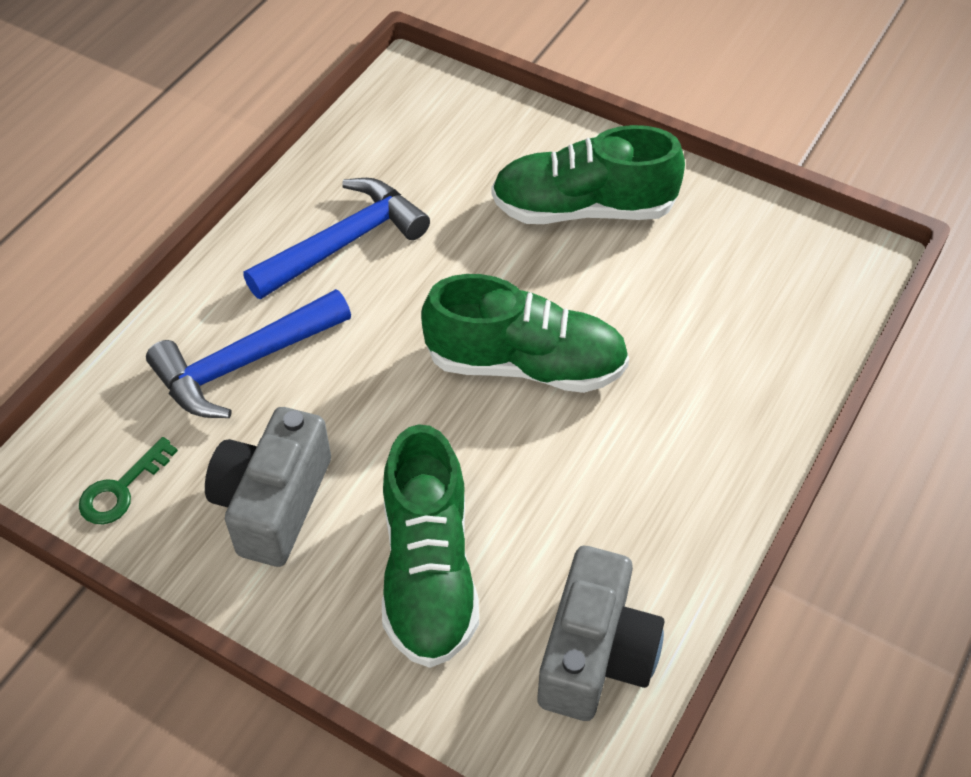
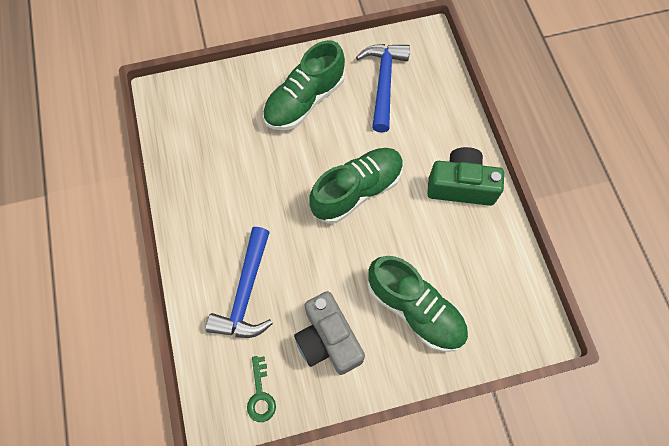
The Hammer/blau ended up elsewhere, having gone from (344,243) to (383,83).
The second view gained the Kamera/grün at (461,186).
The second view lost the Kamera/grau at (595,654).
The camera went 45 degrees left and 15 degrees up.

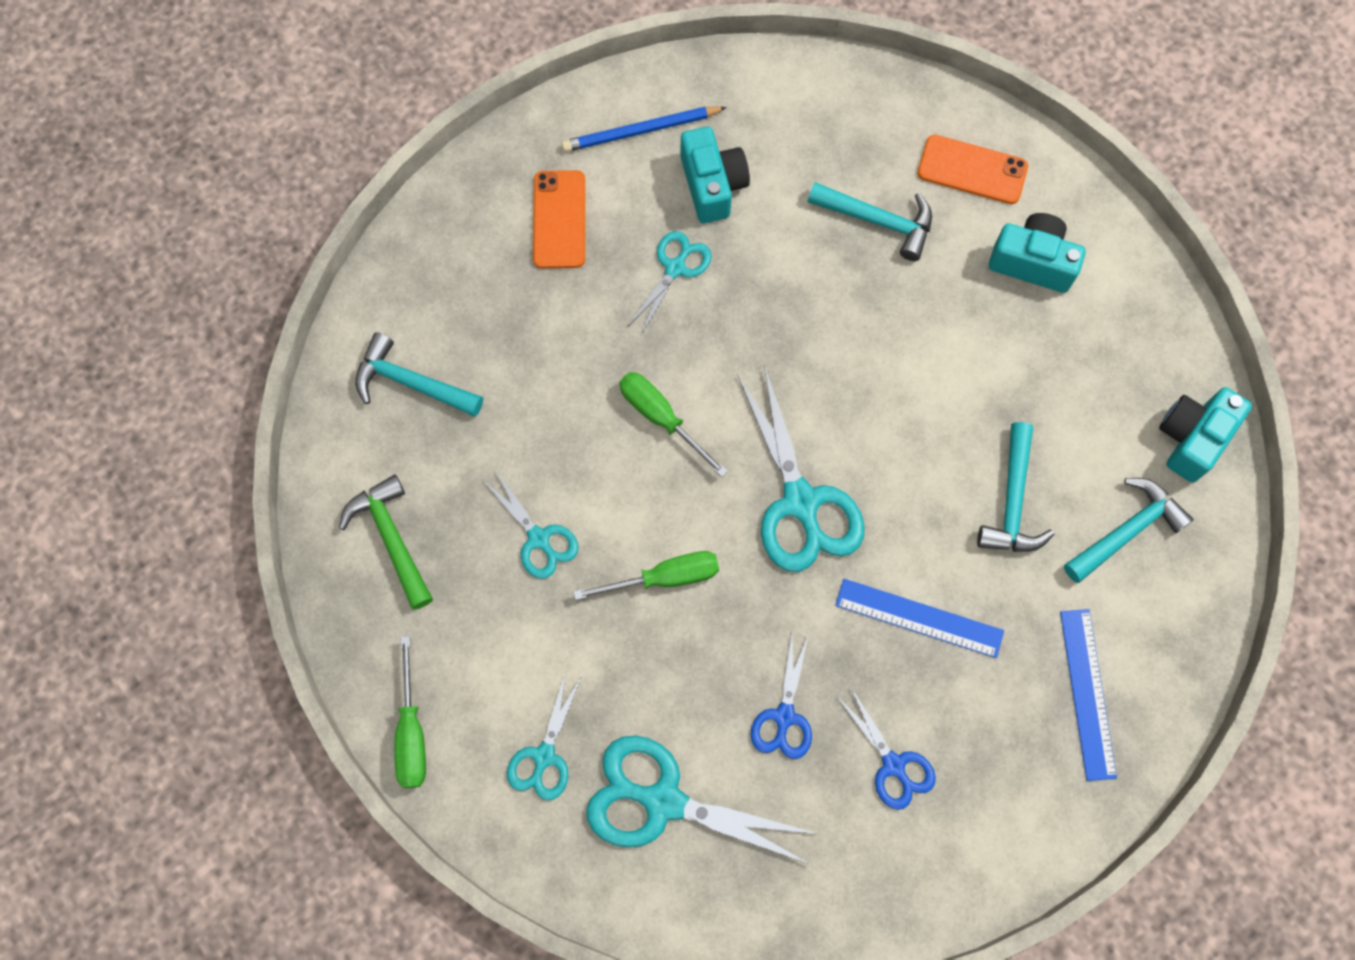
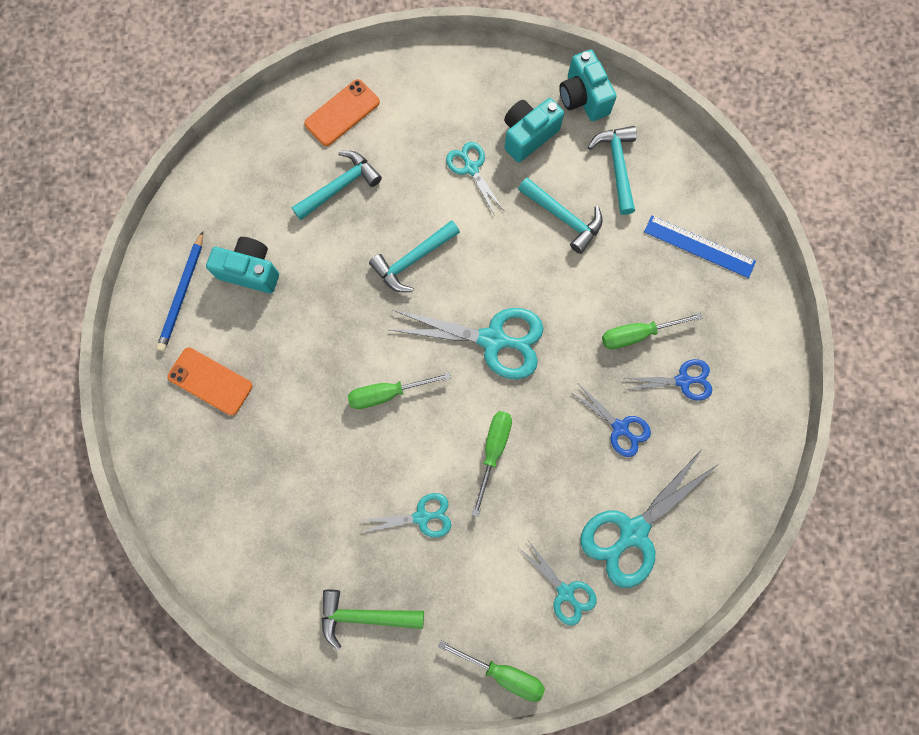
The Hammer/türkis ended up elsewhere, having gone from (411,383) to (412,260).
The Schere/türkis ended up elsewhere, having gone from (675,268) to (471,168).
The Kamera/türkis ended up elsewhere, having gone from (1032,262) to (528,136).
The second view gained the Schraubenzieher/grün at (637,334).
The second view lost the Lineal/blau at (919,618).
The camera went 60 degrees left and 5 degrees up.

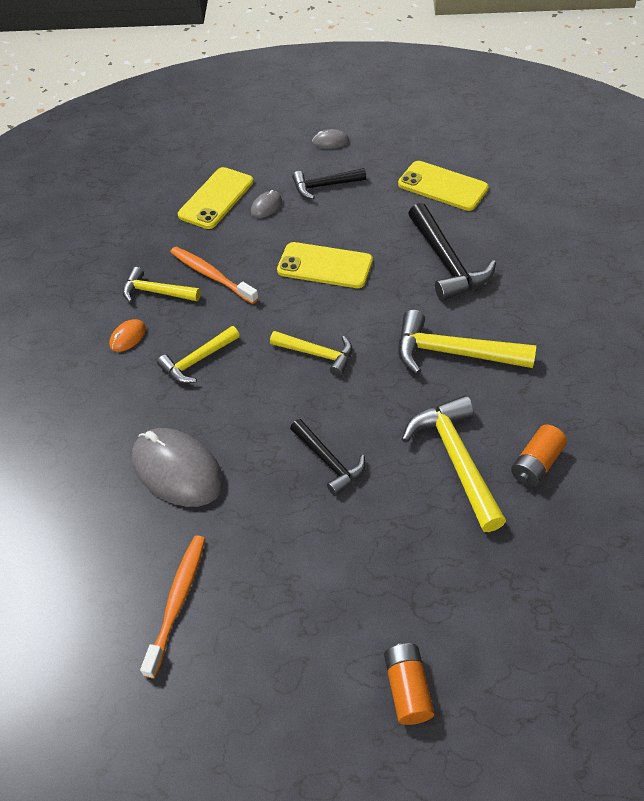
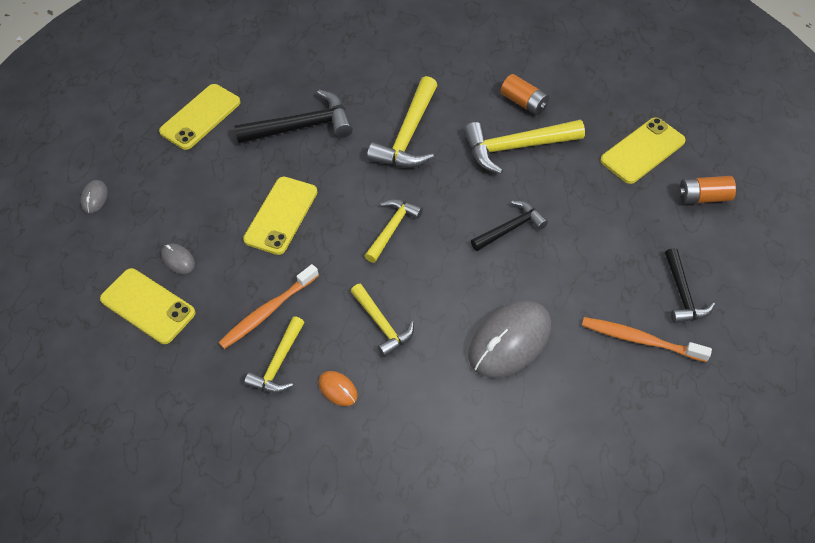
The second view gained the Handy/gelb at (642,151).
The Hammer/schwarz ended up elsewhere, having gone from (324,186) to (682,294).
The camera went 85 degrees left and 5 degrees up.

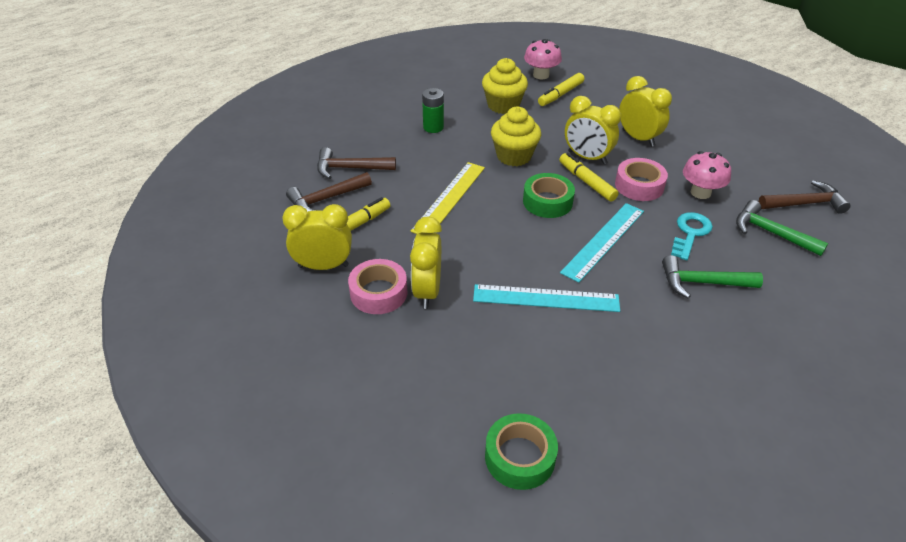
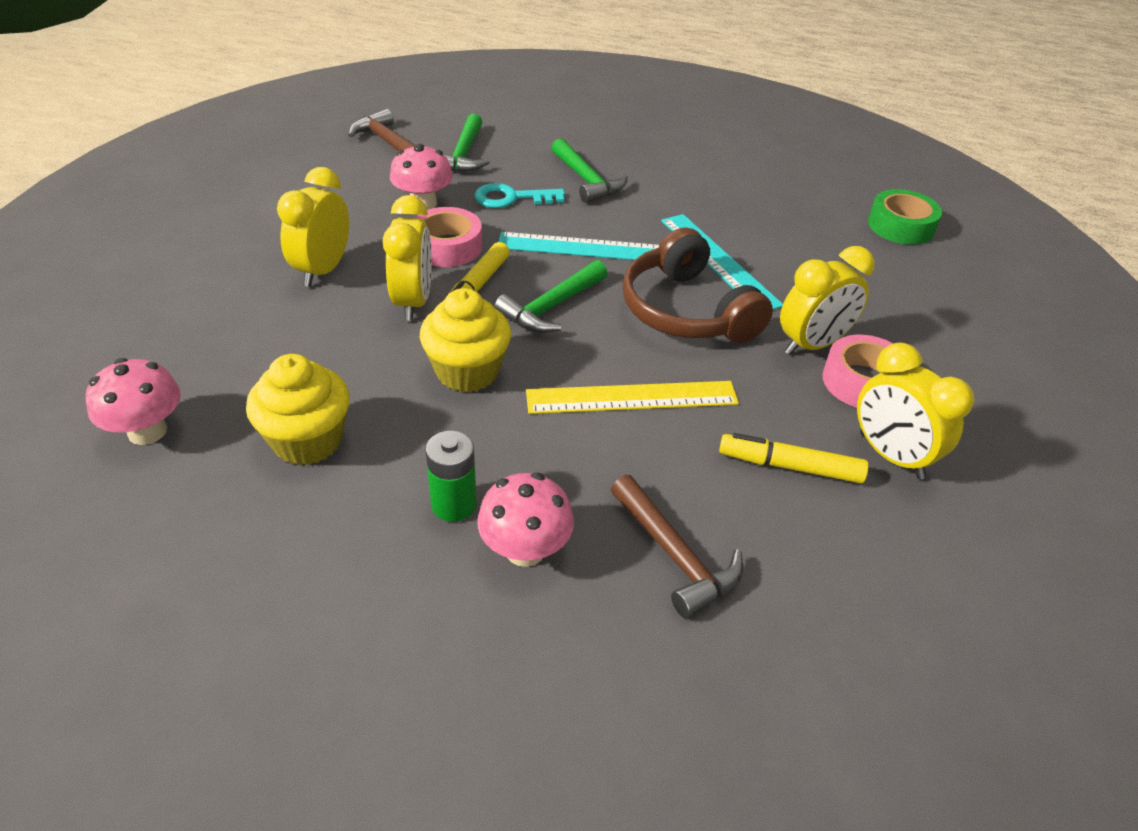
The second view gained the Pilz/rosa at (525,549).
Where the Klebeband/grün stood at (547,202), the Hammer/grün came to stand at (551,307).
The second view gained the Kopfhörer/braun at (686,311).
The second view lost the Hammer/braun at (326,199).
The second view lost the Filzstift/gelb at (560,94).
The camera went 125 degrees left and 0 degrees up.

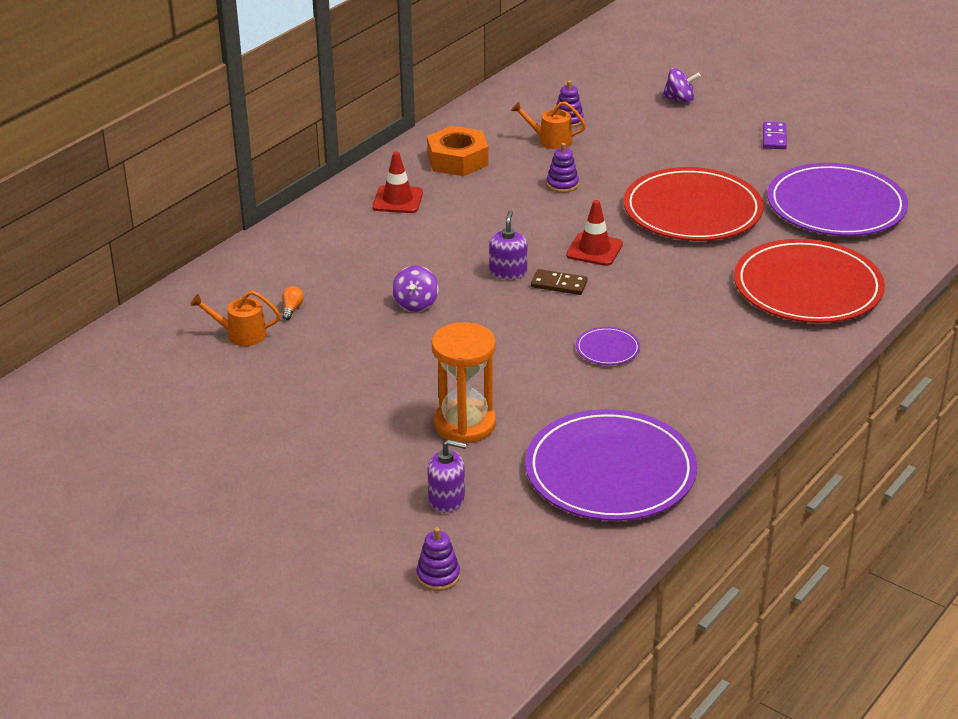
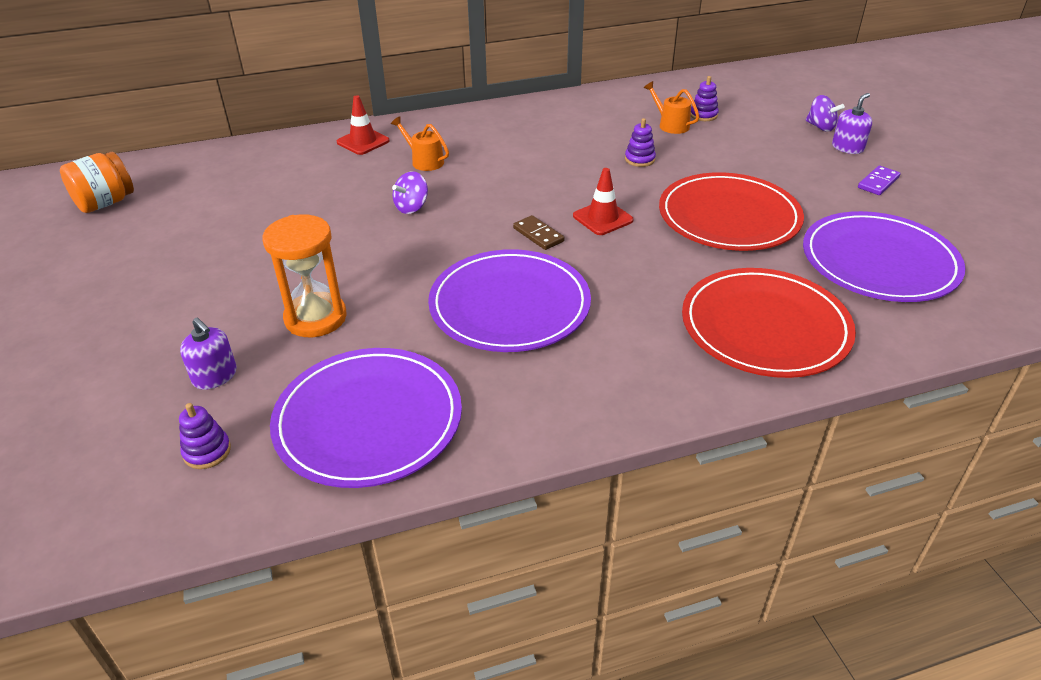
The second view gained the Einmachglas/orange at (105,203).
The Stapelspielzeug/lila ended up elsewhere, having gone from (438,576) to (207,451).
The Leitkegel/rot ended up elsewhere, having gone from (398,200) to (363,142).
The Gießkanne/orange ended up elsewhere, having gone from (241,334) to (424,161).
The size of the Teller/lila at (607,349) changed by a factor of 2.42.
The Seifenspender/lila ended up elsewhere, having gone from (508,272) to (847,148).
The second view lost the Glühbirne/orange at (292,309).
The second view lost the Sechskantmutter/orange at (457,160).
The camera went 35 degrees right and 5 degrees up.

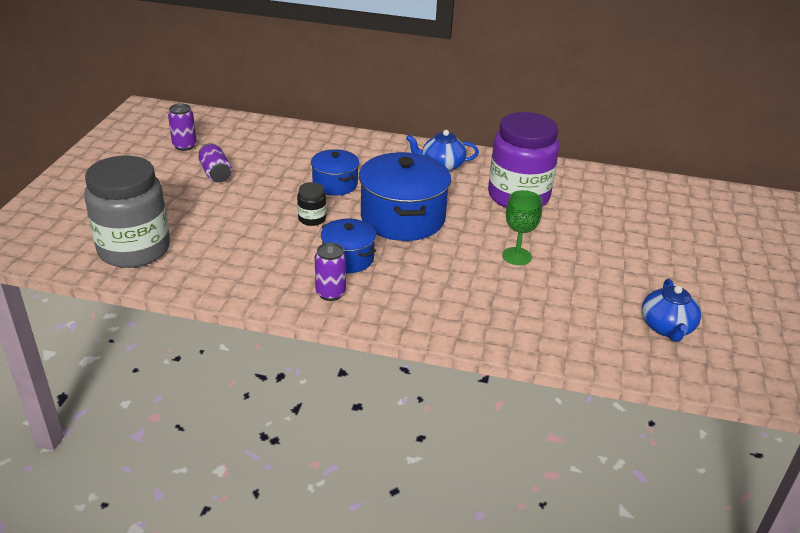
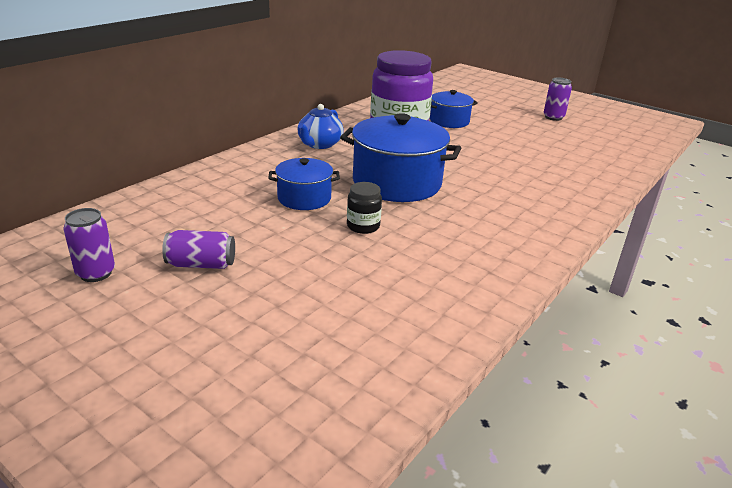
The Kochtopf/blau ended up elsewhere, having gone from (348,258) to (449,121).
The Dose/lila ended up elsewhere, having gone from (330,293) to (553,117).
The second view lost the Einmachglas/grau at (134,249).
The second view lost the Kelch/grün at (516,256).
The second view lost the Teekanne/blau at (666,327).
The camera went 65 degrees left and 5 degrees down.

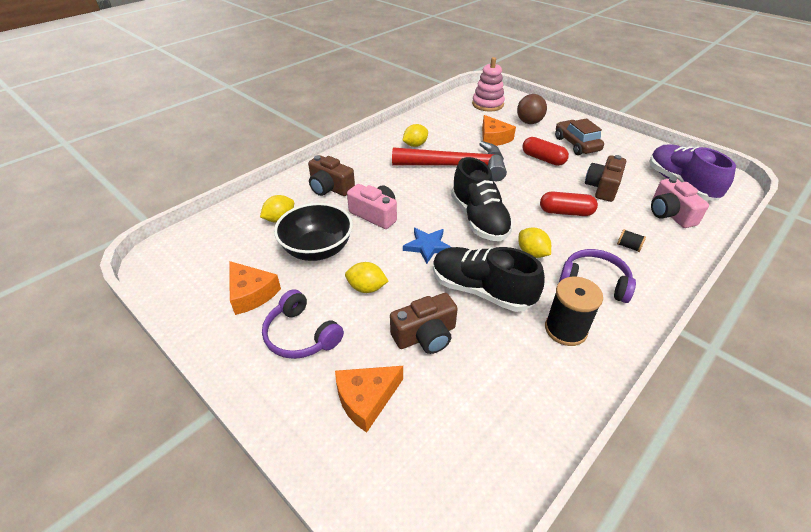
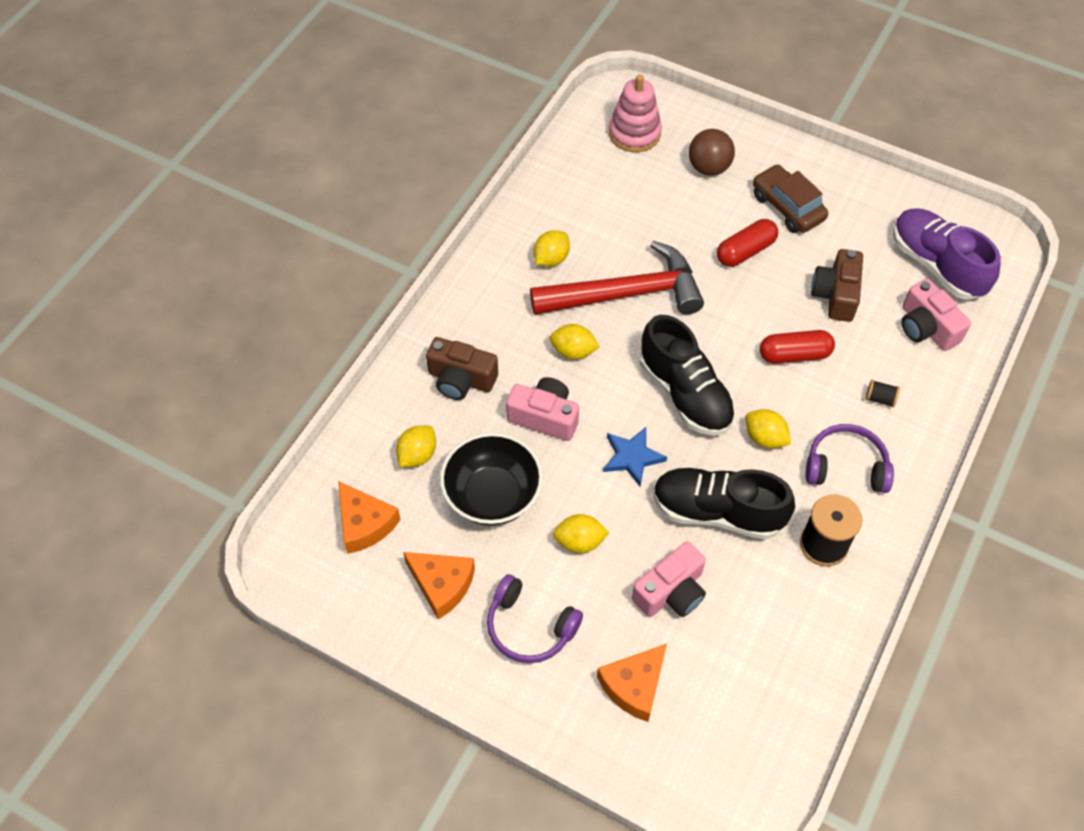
The Käse/orange ended up elsewhere, having gone from (493,138) to (364,524).
The second view gained the Zitrone/gelb at (573,351).
What was the Kamera/braun at (425,335) turned into the Kamera/rosa at (671,592).
The Kapsel/rot at (543,159) ended up facing another way, 60 degrees counterclockwise from before.
The camera went 15 degrees left and 15 degrees up.

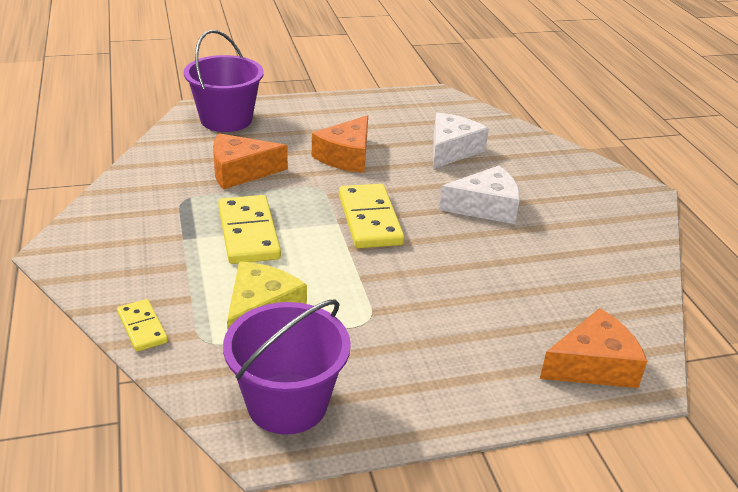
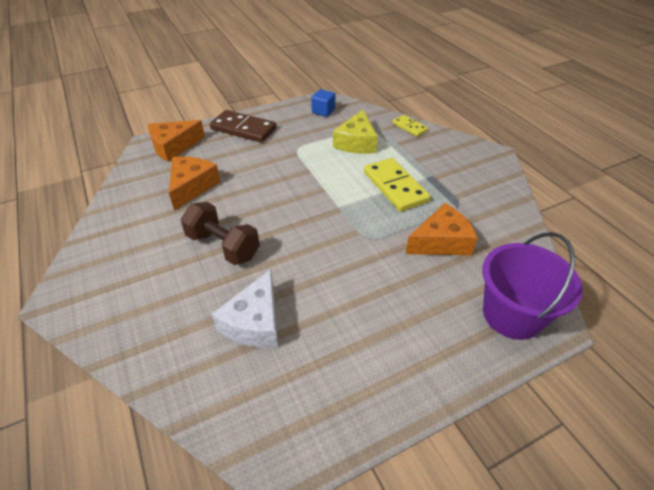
The Käse/orange ended up elsewhere, having gone from (346,156) to (192,187).
Where the Käse/weiß stood at (485,207), the Hantel/braun came to stand at (223,246).
The second view gained the Dominostein/braun at (243,129).
Where the Eimer/lila stood at (287,403), the Kubus/blau came to stand at (323,111).
The second view lost the Dominostein/gelb at (370,219).
The camera went 170 degrees right and 10 degrees up.

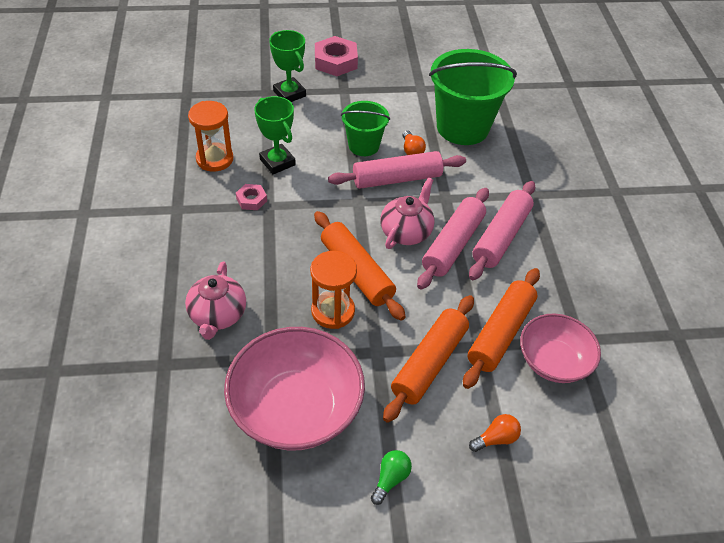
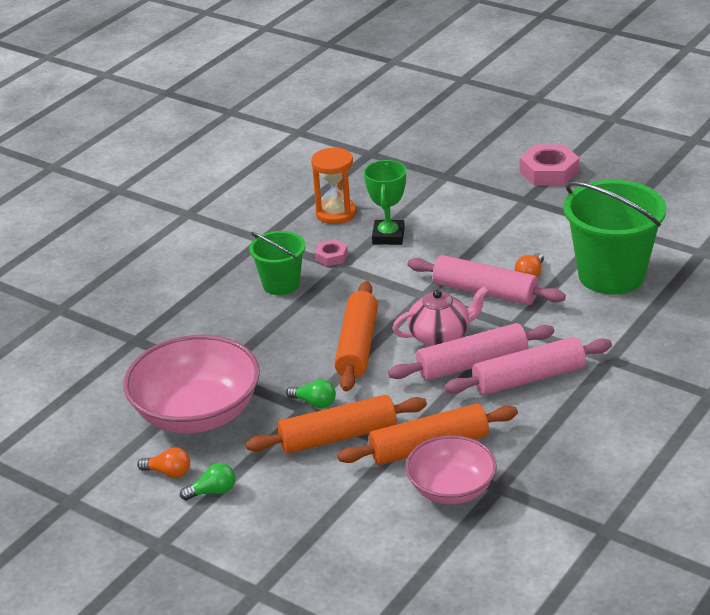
The Glühbirne/orange ended up elsewhere, having gone from (496,438) to (168,473).
The Eimer/grün ended up elsewhere, having gone from (363,146) to (281,284).
The second view gained the Glühbirne/grün at (314,403).
The second view lost the Teekanne/rosa at (217,315).
The second view lost the Pokal/grün at (289,94).
The second view lost the Sanduhr/orange at (333,311).
The camera went 45 degrees right and 15 degrees down.

